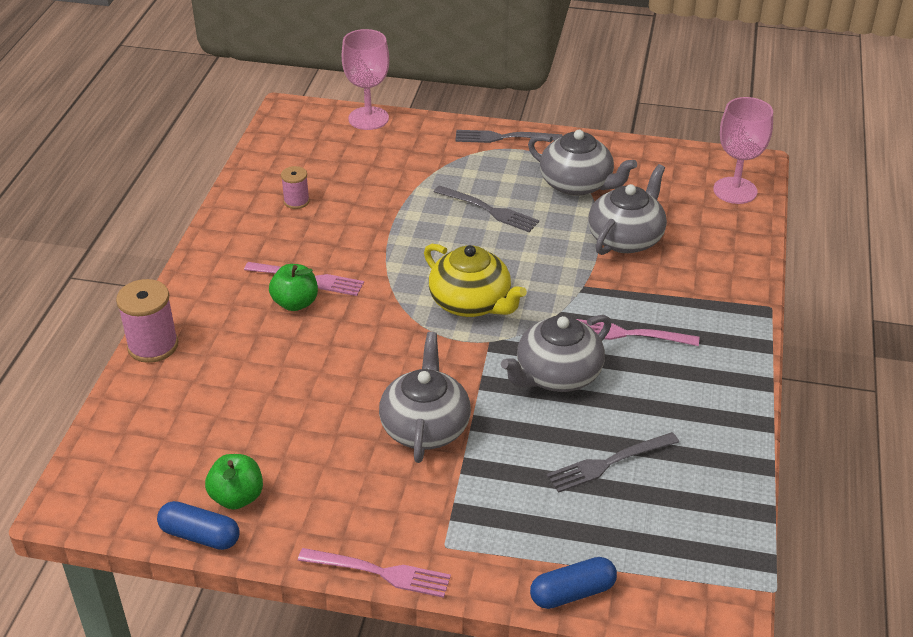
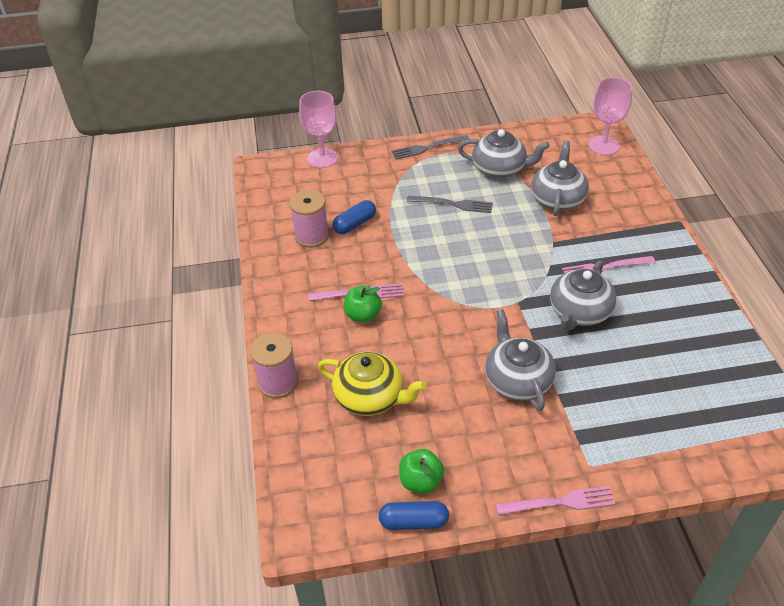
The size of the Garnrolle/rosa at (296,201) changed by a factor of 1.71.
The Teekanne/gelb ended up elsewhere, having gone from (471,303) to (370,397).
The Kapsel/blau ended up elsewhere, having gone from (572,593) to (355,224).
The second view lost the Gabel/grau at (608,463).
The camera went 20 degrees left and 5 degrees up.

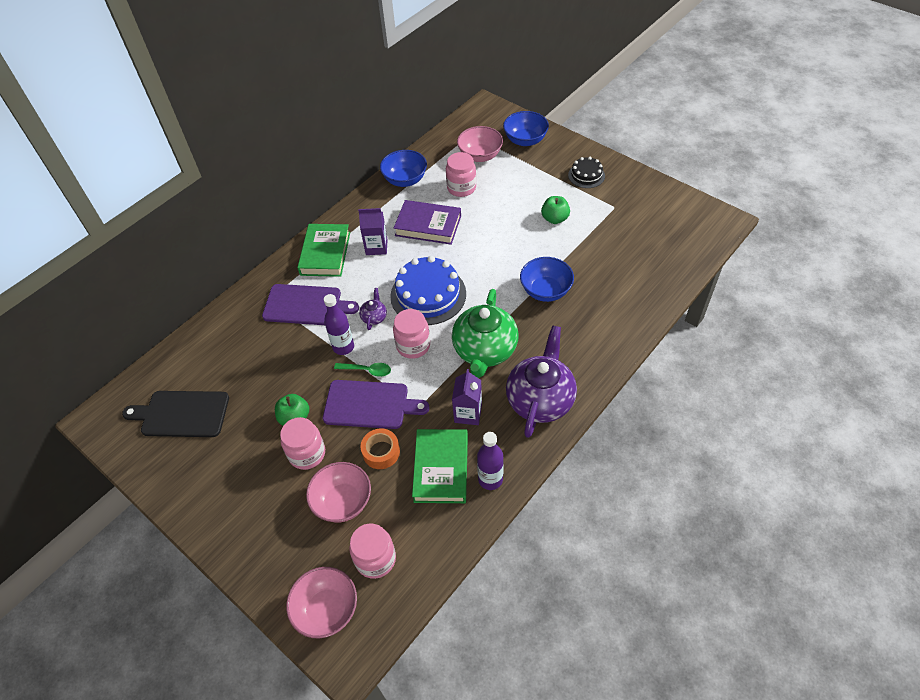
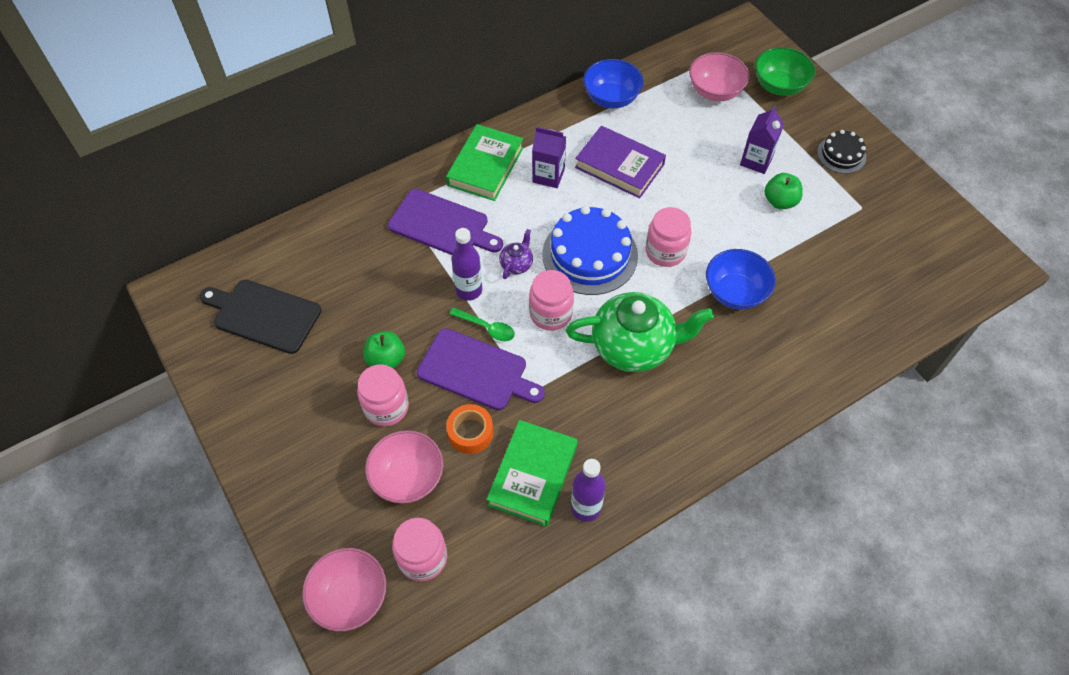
The Teekanne/grün at (485,351) ended up facing another way, 120 degrees counterclockwise from before.
The Einmachglas/rosa ended up elsewhere, having gone from (461,188) to (665,251).
The Getränkekarton/lila ended up elsewhere, having gone from (468,413) to (756,161).
What was the Schüssel/blau at (525,140) turned into the Schüssel/grün at (779,86).
The second view lost the Teekanne/lila at (540,400).
The camera went 15 degrees right and 5 degrees up.

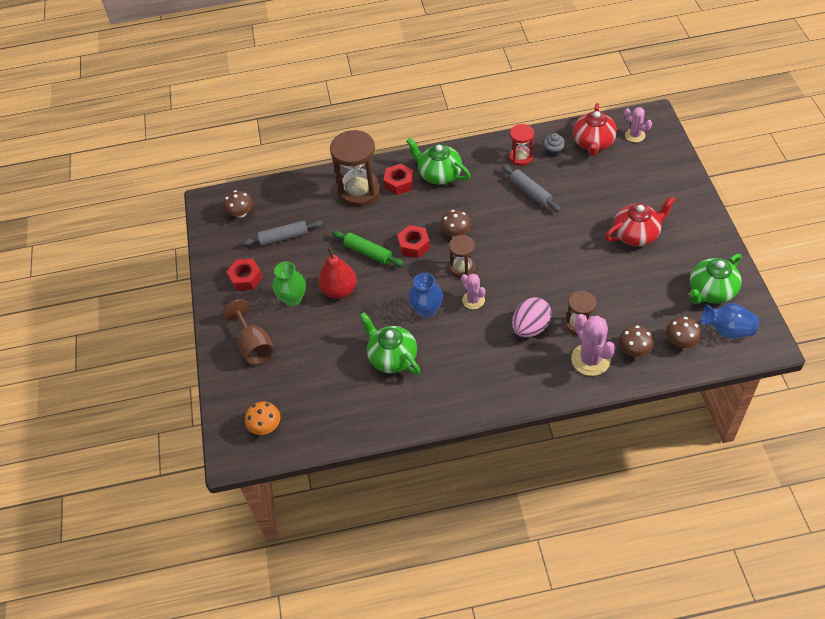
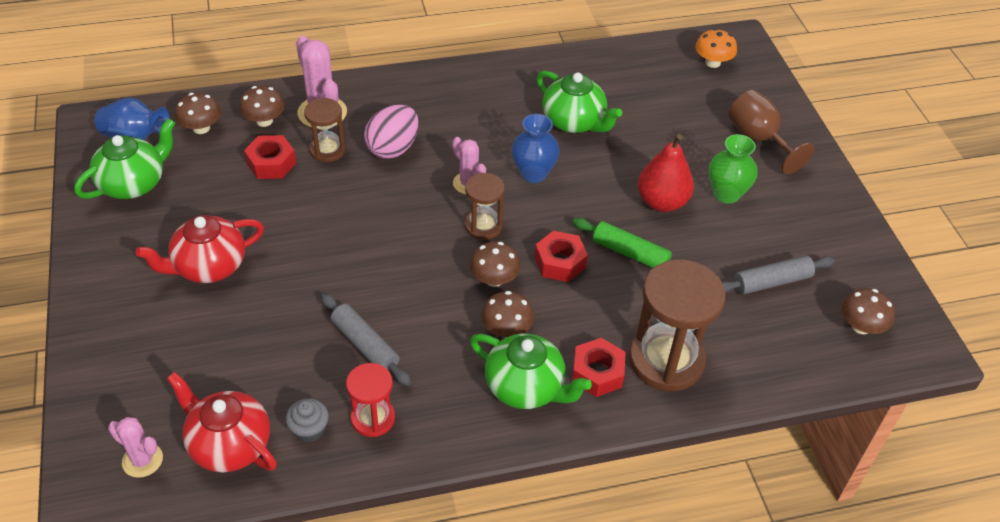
The Teekanne/rot at (593,143) ended up facing another way, 60 degrees counterclockwise from before.
The Sechskantmutter/rot ended up elsewhere, having gone from (246,278) to (271,163).
The second view gained the Pilz/braun at (506,330).
The camera went 170 degrees right and 5 degrees down.

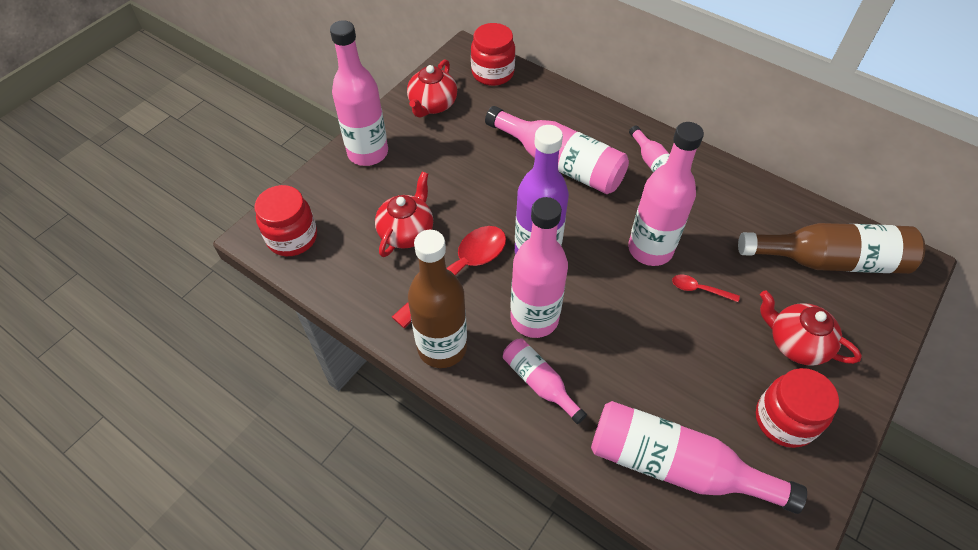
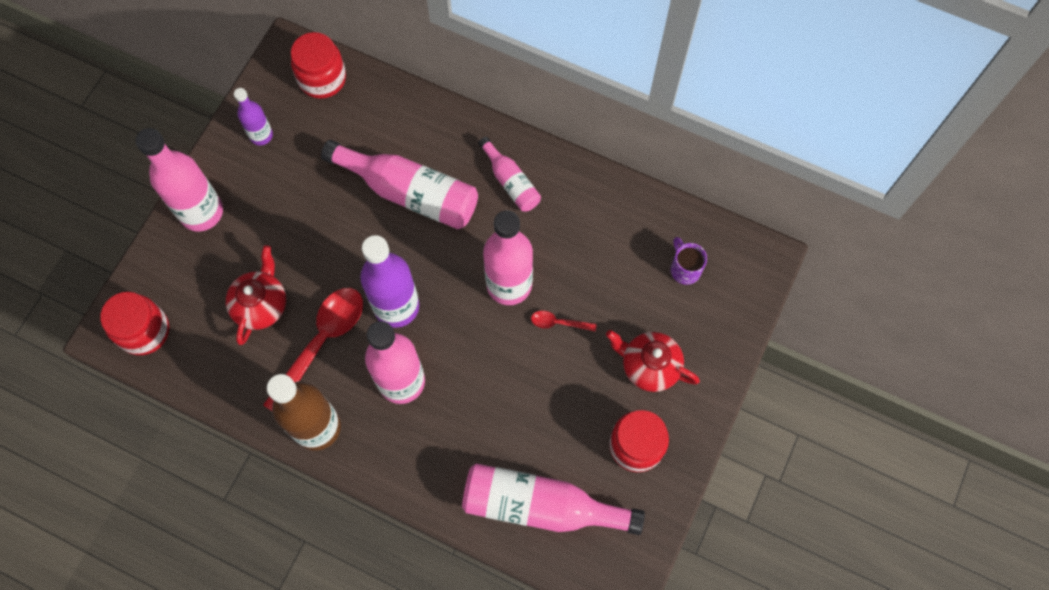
Where the Teekanne/rot stood at (432,105), the Flasche/lila came to stand at (261,135).
Where the Flasche/braun stood at (829,261), the Tasse/lila came to stand at (684,269).
The second view lost the Flasche/rosa at (539,382).
The camera went 10 degrees left and 15 degrees up.

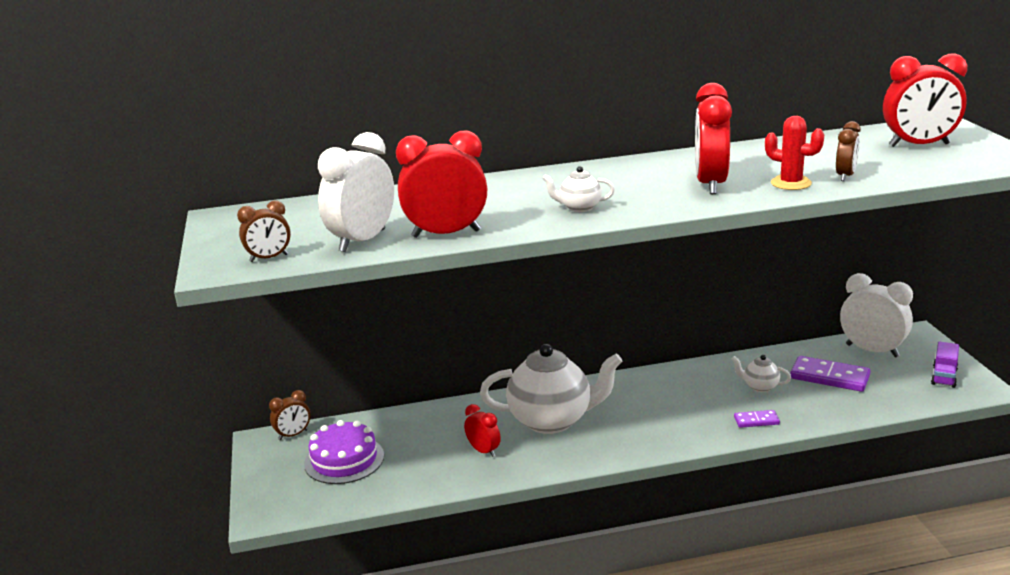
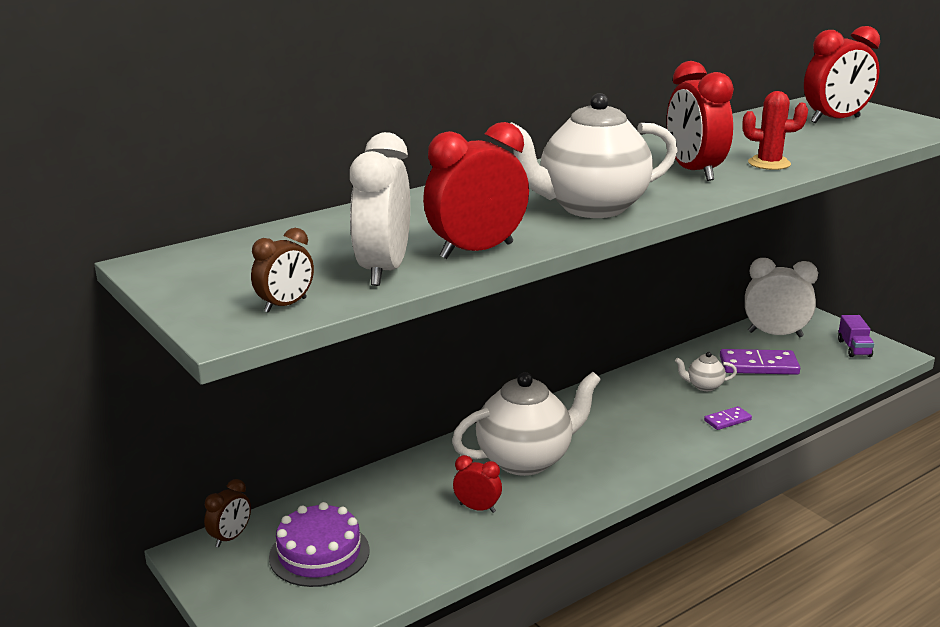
The size of the Teekanne/weiß at (579,208) changed by a factor of 2.29.
The second view lost the Wecker/braun at (845,176).
The camera went 25 degrees left and 0 degrees up.

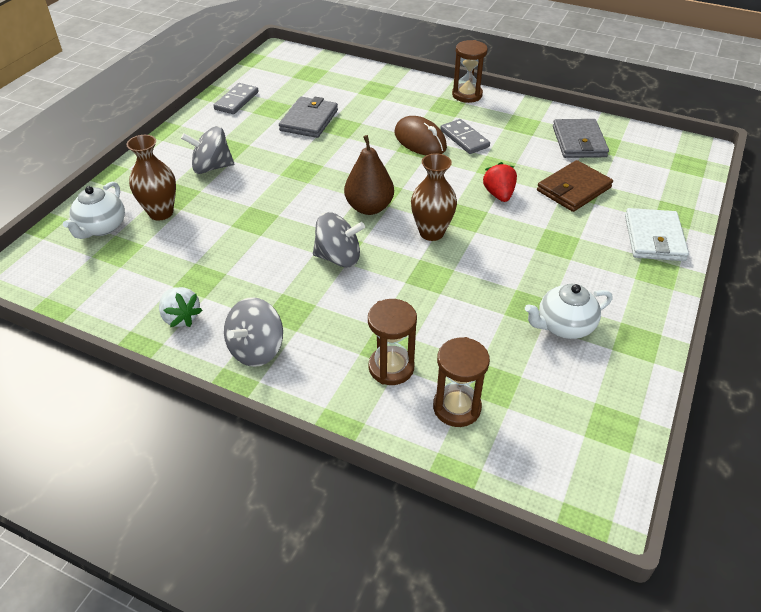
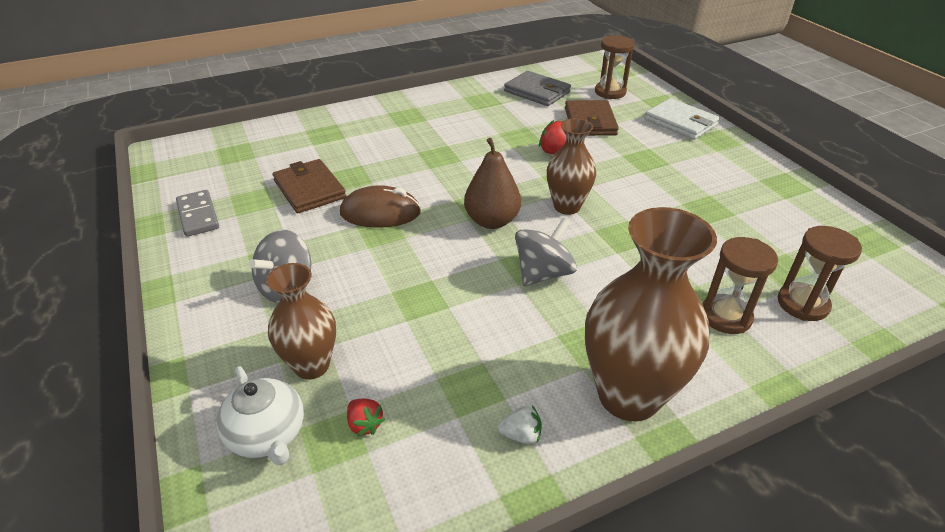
What was the Geldbörse/grau at (309,120) turned into the Geldbörse/braun at (309,189).
The Computermaus/braun ended up elsewhere, having gone from (420,140) to (380,213).
The second view gained the Erdbeere/rot at (364,424).
The size of the Erdbeere/weiß at (181,317) changed by a factor of 0.66.
Where the Kreisel/grau stood at (256,349), the Vase/braun came to stand at (628,396).
The Sanduhr/braun ended up elsewhere, having gone from (467,95) to (610,92).
The second view lost the Dominostein/grau at (464,139).
The second view lost the Teekanne/weiß at (564,326).
The camera went 50 degrees left and 5 degrees down.

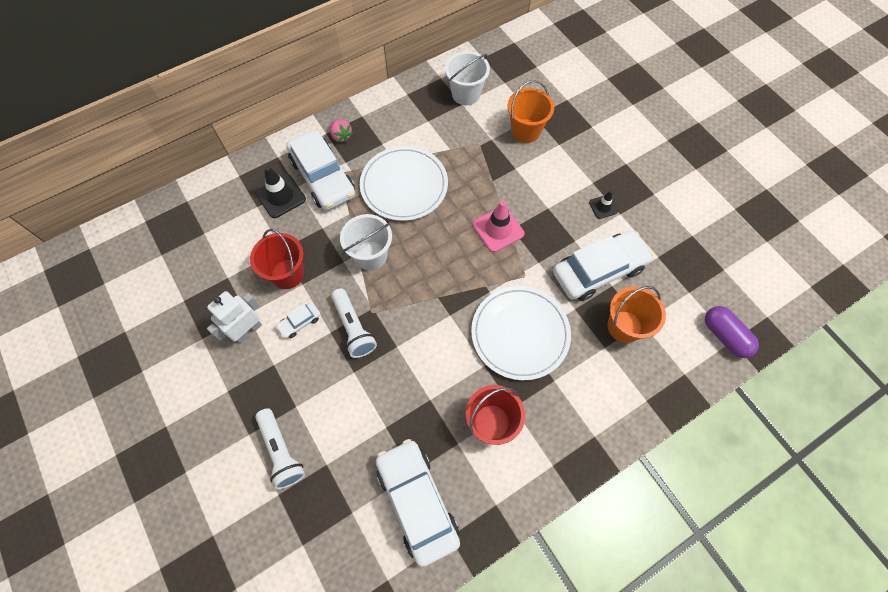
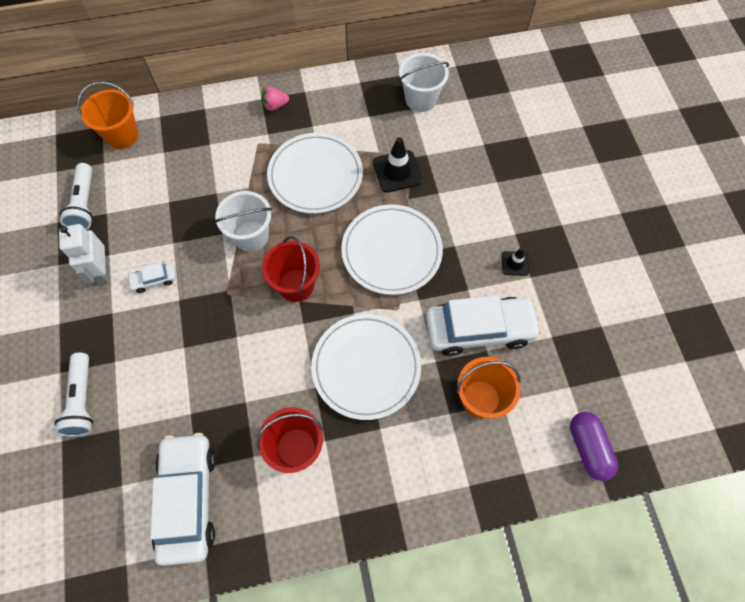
The Roboter/weiß at (248,331) ended up facing another way, 75 degrees counterclockwise from before.
The Taschenlampe/weiß ended up elsewhere, having gone from (353,328) to (85,204).
The Eimer/orange ended up elsewhere, having gone from (525,131) to (122,135).
The Erdbeere/rosa at (341,136) ended up facing another way, 90 degrees clockwise from before.
The Eimer/rot ended up elsewhere, having gone from (287,274) to (296,285).
Where the Leitkegel/rosa stood at (498,229), the Teller/weiß came to stand at (391,251).
The Leitkegel/schwarz ended up elsewhere, having gone from (281,196) to (397,171).
The second view lost the Auto/weiß at (323,177).
The camera went 20 degrees right and 0 degrees up.

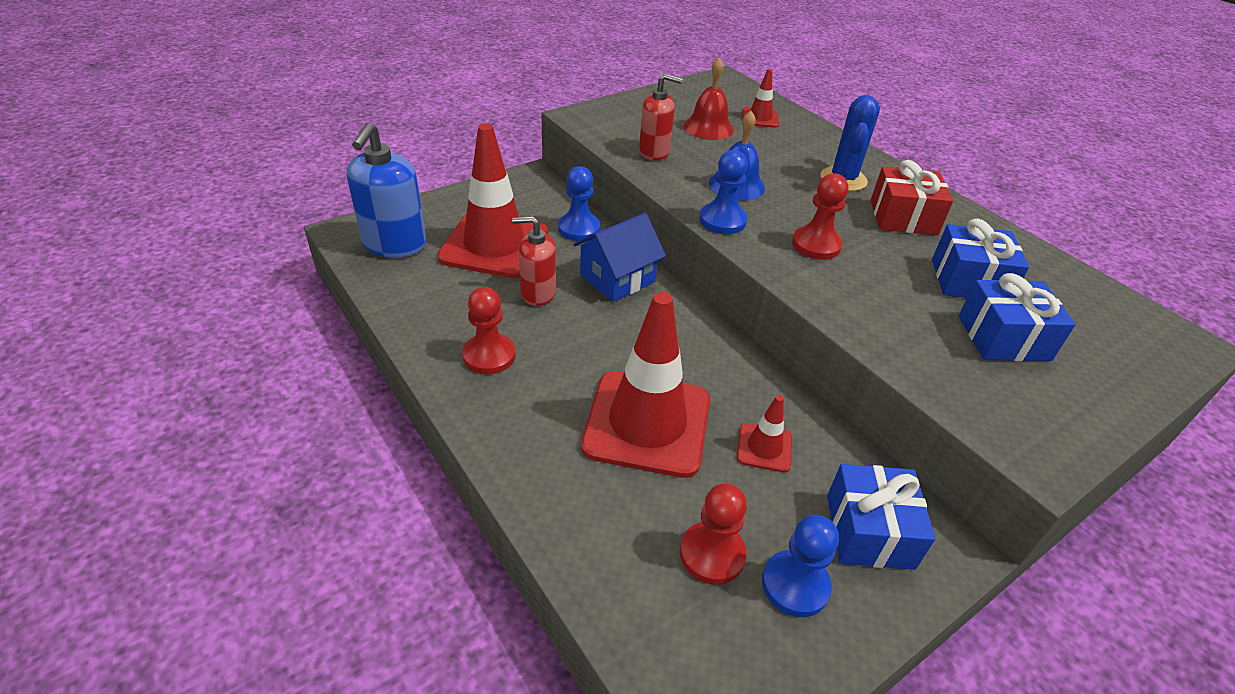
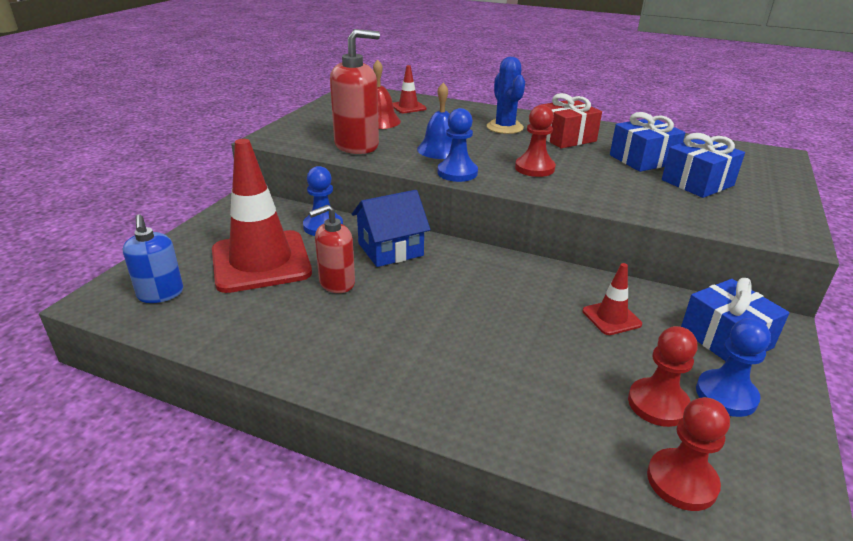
The size of the Seifenspender/blau at (394,244) changed by a factor of 0.64.
The size of the Seifenspender/rot at (654,152) changed by a factor of 1.55.
The Haus/blau at (617,278) ended up facing another way, 45 degrees clockwise from before.
The Bauer/rot ended up elsewhere, having gone from (489,355) to (681,481).
The second view lost the Leitkegel/rot at (647,423).
The camera went 30 degrees left and 10 degrees down.

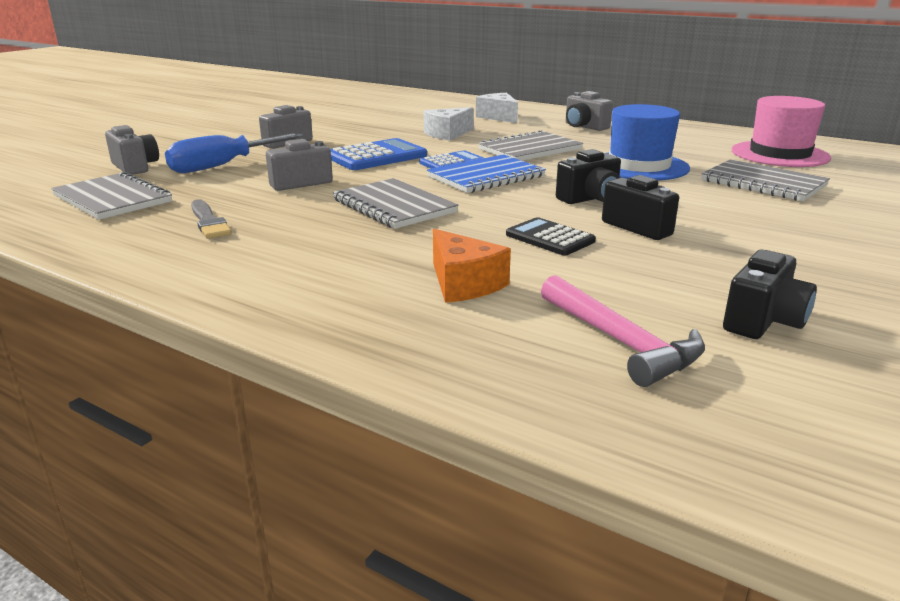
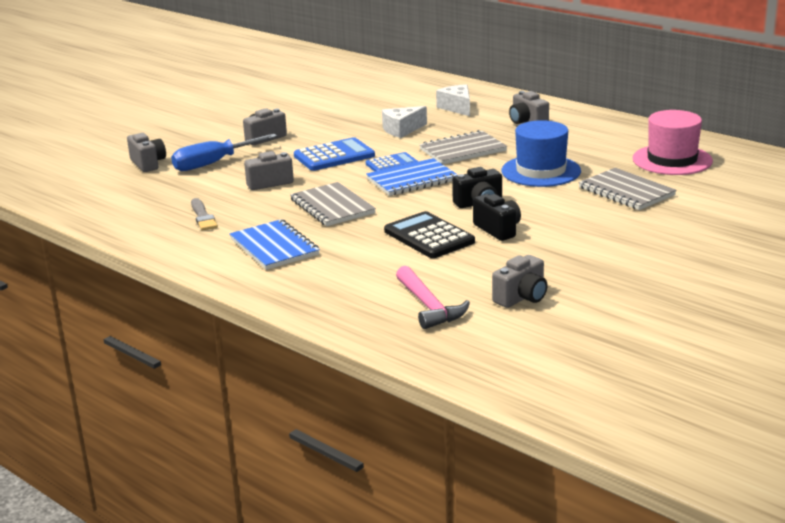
The second view gained the Notizbuch/blau at (274,247).
The size of the Taschenrechner/schwarz at (550,238) changed by a factor of 1.56.
What was the Kamera/schwarz at (763,321) turned into the Kamera/grau at (522,298).
The second view lost the Notizbuch/grau at (112,199).
The second view lost the Käse/orange at (464,283).
The camera went 10 degrees right and 0 degrees up.

